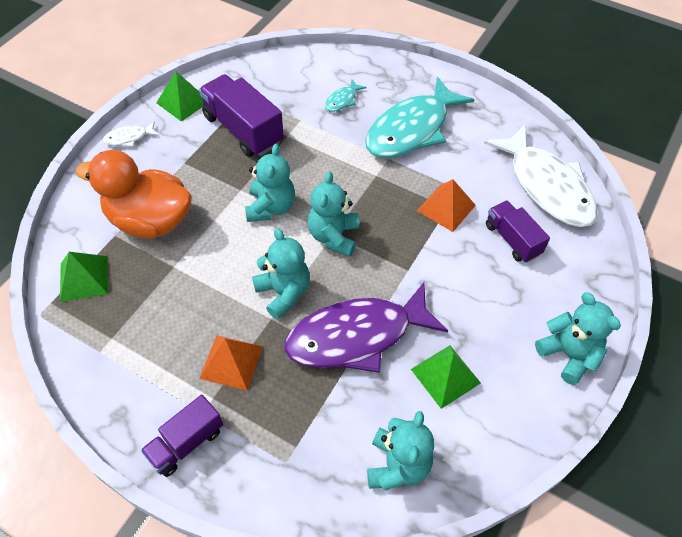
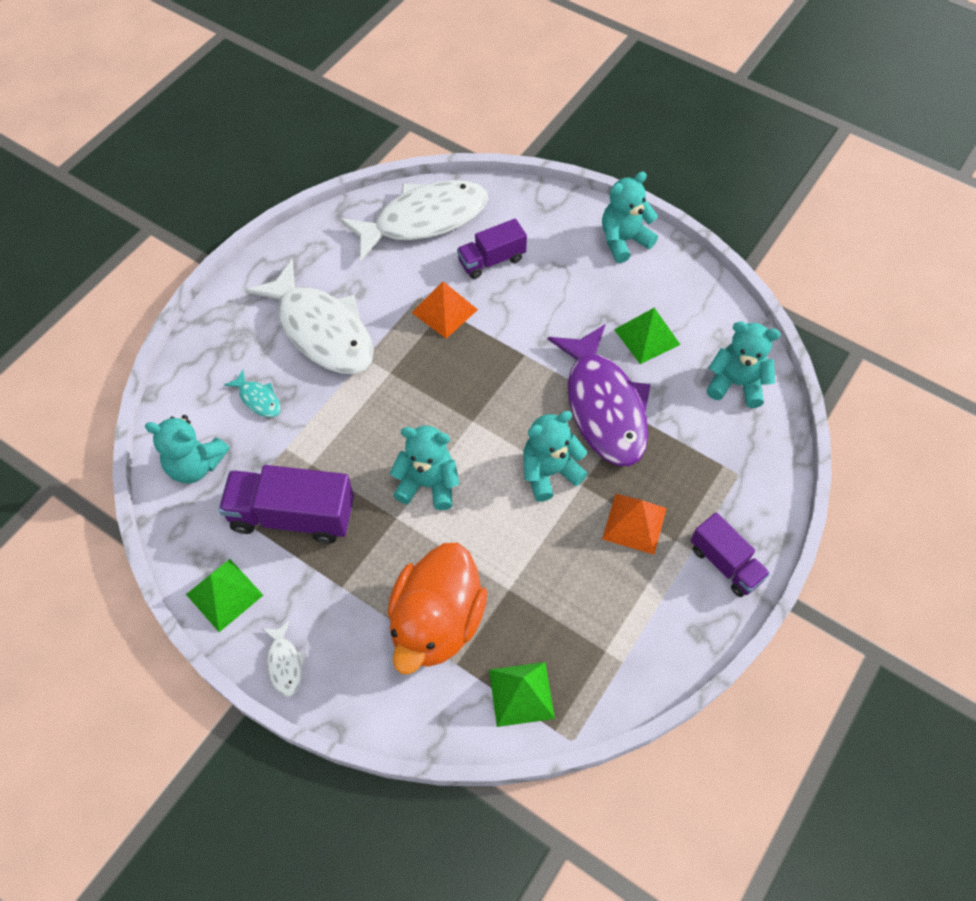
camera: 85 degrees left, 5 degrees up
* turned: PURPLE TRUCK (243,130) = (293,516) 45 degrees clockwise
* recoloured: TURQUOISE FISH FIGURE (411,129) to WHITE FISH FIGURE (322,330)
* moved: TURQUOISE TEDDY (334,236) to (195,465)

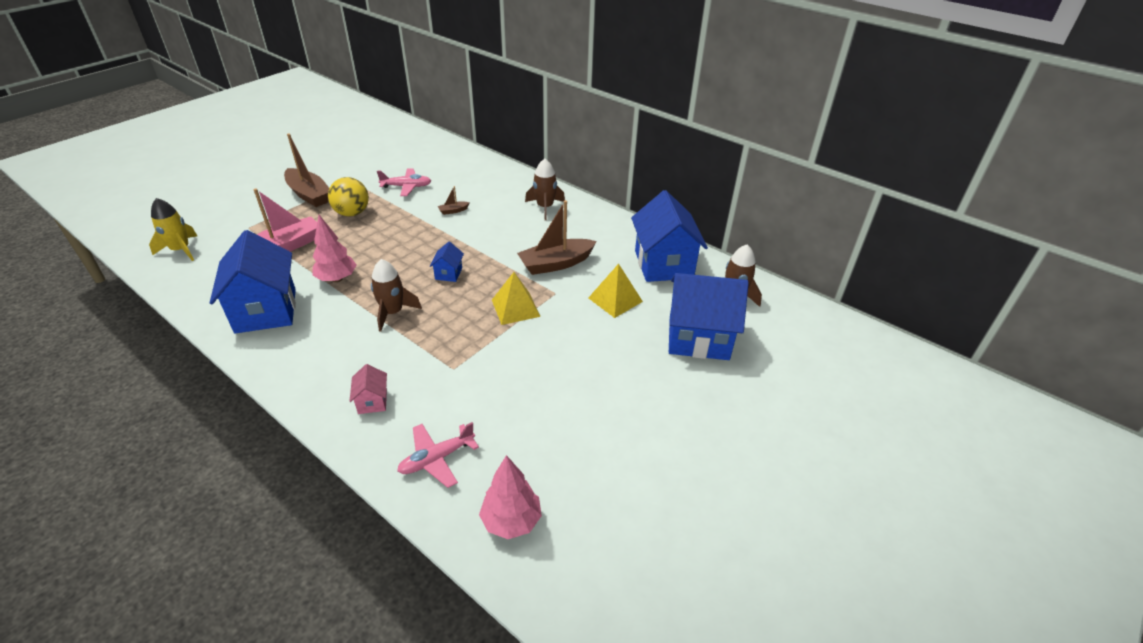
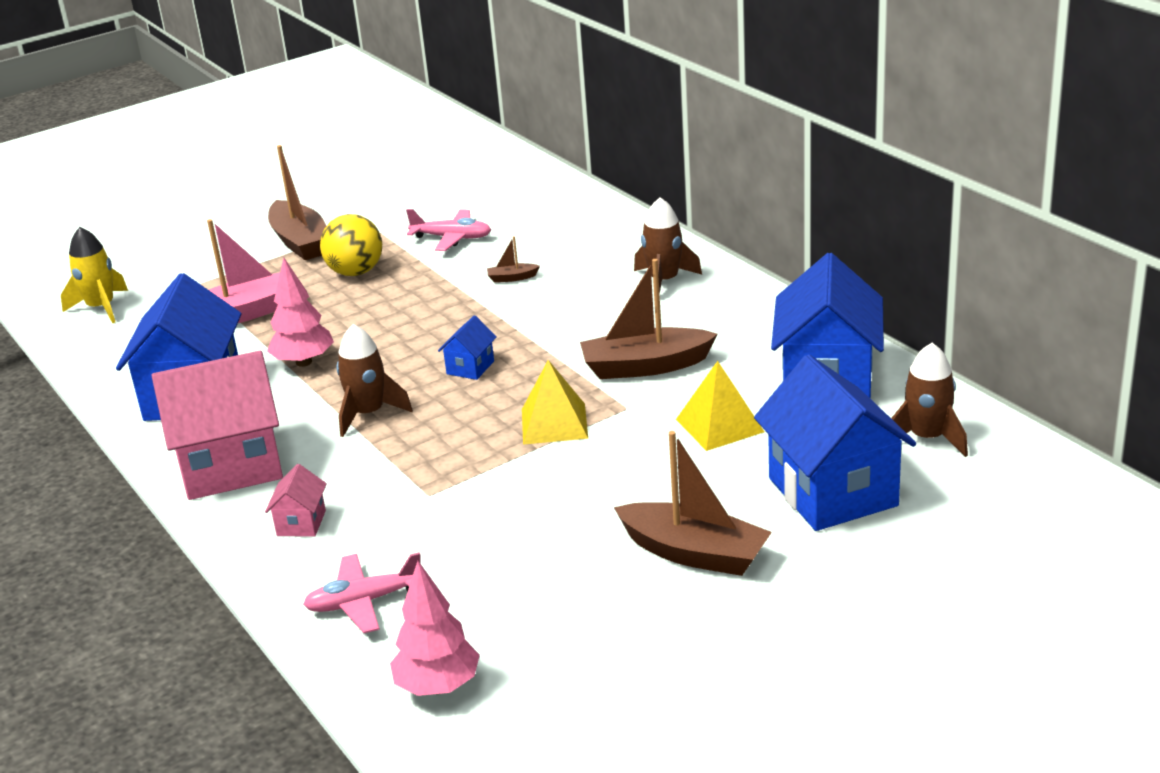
camera: 20 degrees right, 10 degrees down
* turned: ROYAL BLUE COTTAGE (698,338) = (832,492) 45 degrees clockwise
* added: PINK COTTAGE (231,466)
* added: RUSSET TOY BOAT (694,553)

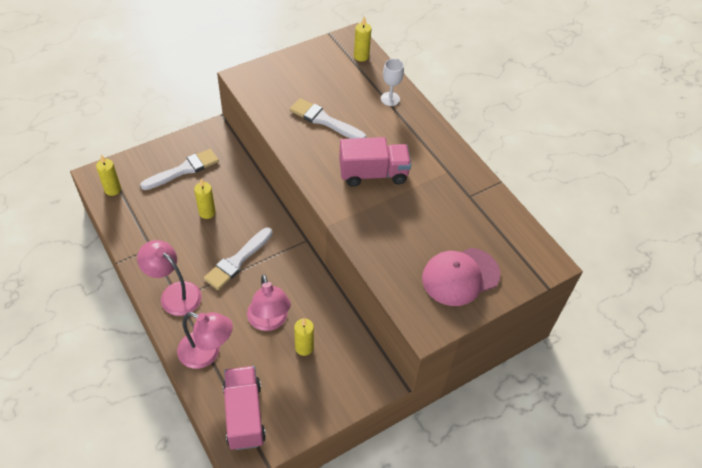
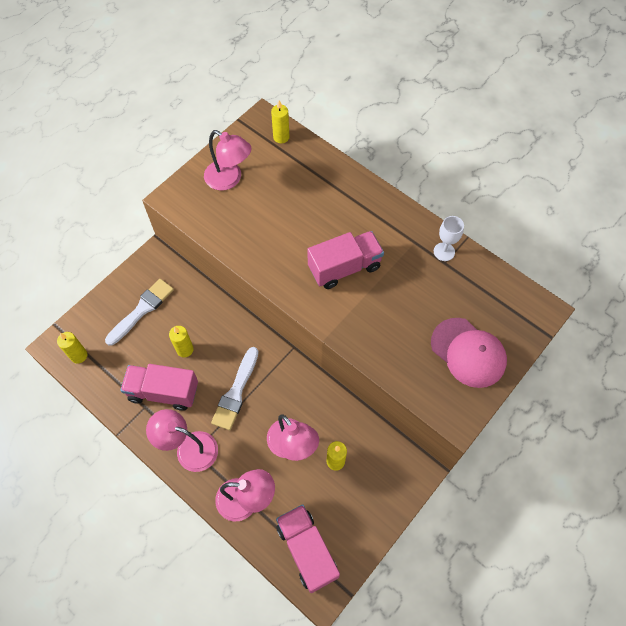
camera: 15 degrees left, 10 degrees up
* moved: WHITE CHALICE (390,99) to (444,251)
* removed: WHITE PAINT BRUSH (324,120)
* turned: PINK PEAKED CAP (460,276) = (468,352) 90 degrees counterclockwise
* added: PINK LAMP (229,179)
* added: PINK TRUCK (163,392)

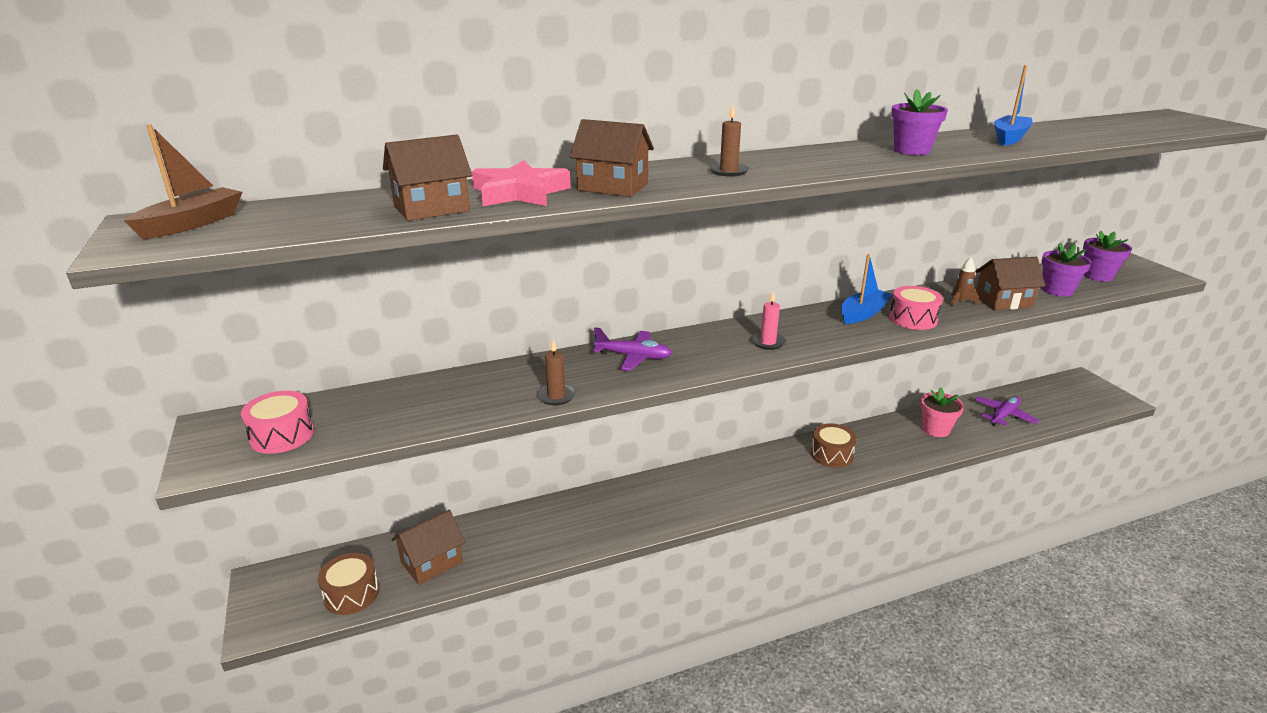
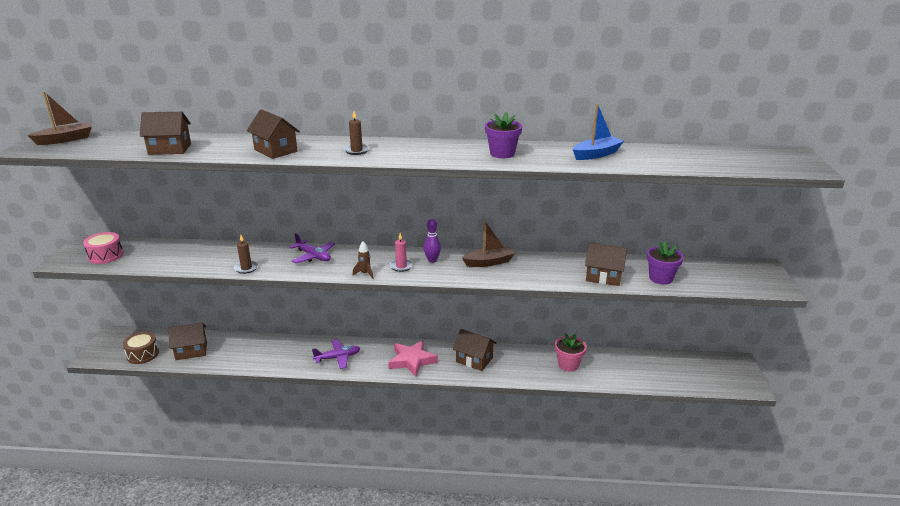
camera: 25 degrees right, 0 degrees up
* moved: PINK STAR SHAPE (520,193) to (412,361)
* removed: PURPLE PLANT POT (1097,276)
* recoloured: ROYAL BLUE TOY BOAT (863,313) to RUSSET TOY BOAT (489,262)
* moved: RUSSET ROCKET (960,302) to (365,273)
* removed: PINK SNARE DRUM (913,319)
* moved: PURPLE TOY PLANE (1003,416) to (338,357)
* replaced: RUSSET SNARE DRUM (831,455) to RUSSET COTTAGE (474,360)
* added: PURPLE SKITTLE (432,260)

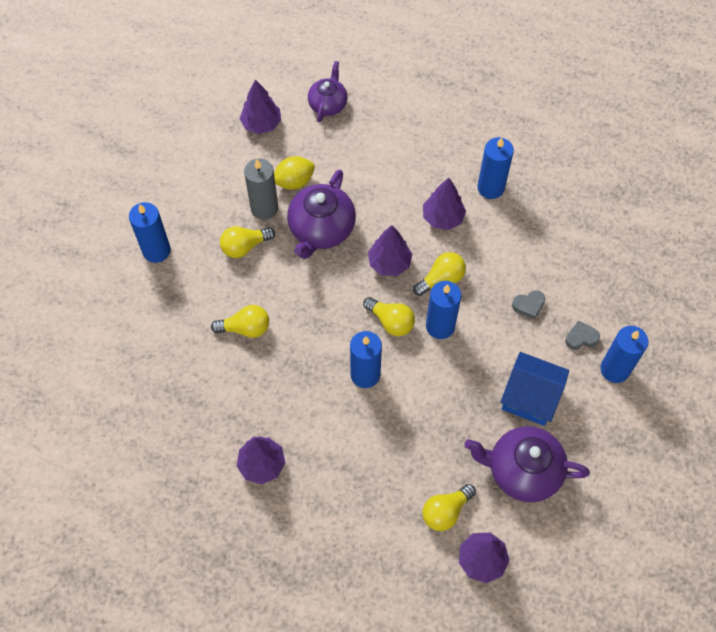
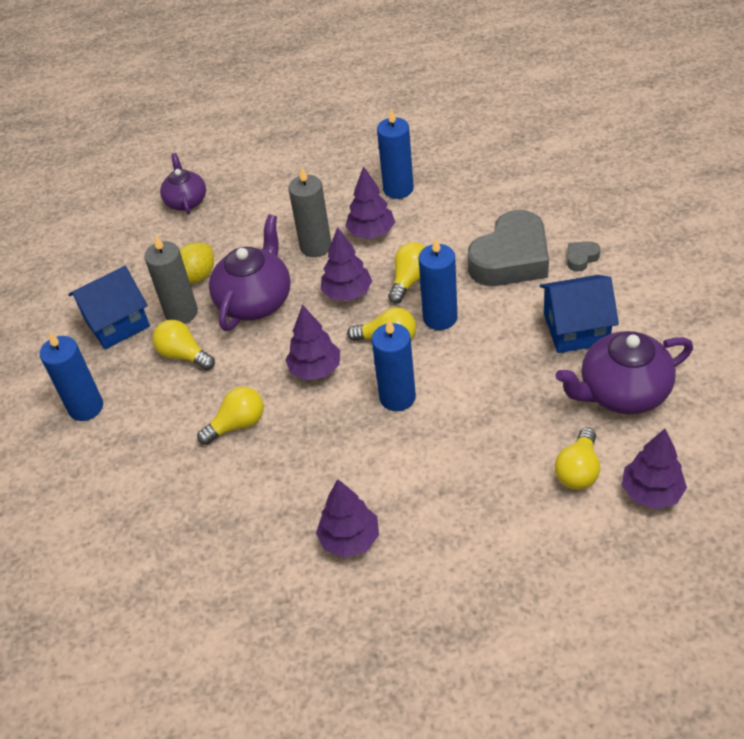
camera: 25 degrees left, 15 degrees down
* moved: PURPLE TOY TREE (261,124) to (315,369)
* turned: PURPLE CHINA TEAPOT (321,229) = (255,301) 150 degrees counterclockwise
* turned: BRIGHT YELLOW BULB (244,246) = (184,355) 90 degrees clockwise
* resized: GRAY HEART SHAPE (528,306) = (511,258) x2.46
* removed: ROYAL BLUE CANDLE (615,369)
* added: GRAY CANDLE (315,246)
* added: ROYAL BLUE COTTAGE (117,323)

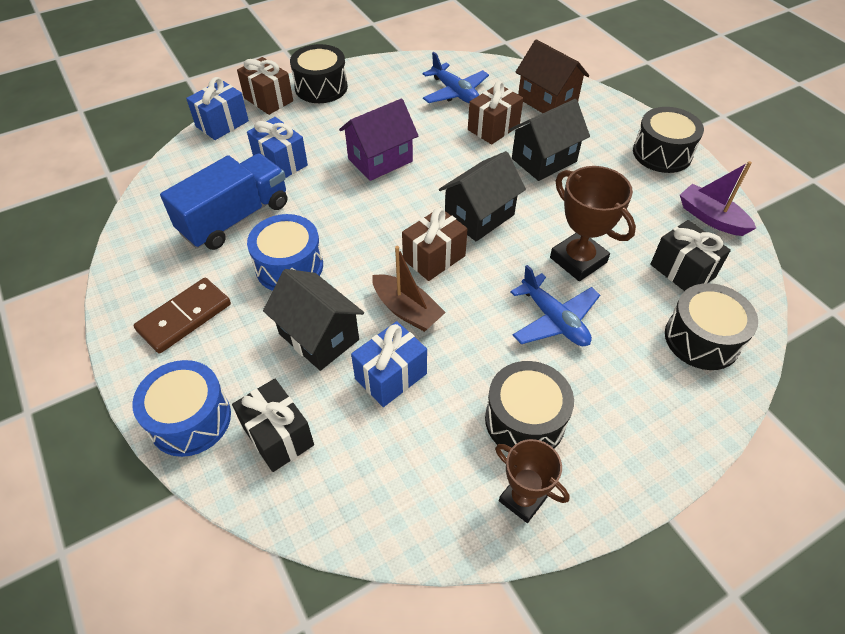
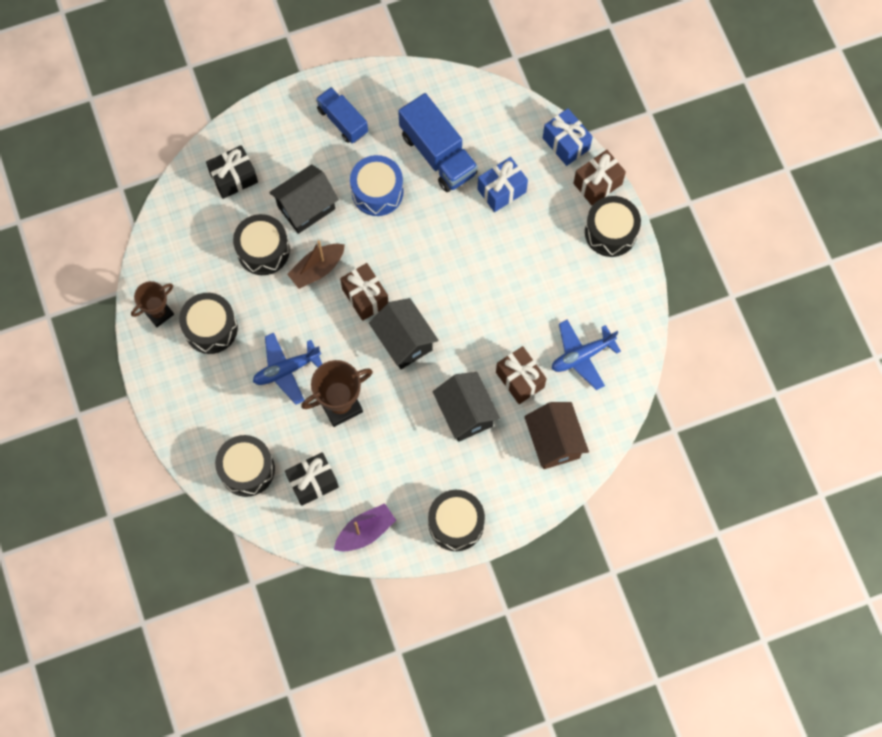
camera: 100 degrees right, 20 degrees up
* turned: RUSSET COTTAGE (547,101) = (554,441) 75 degrees counterclockwise
* removed: PURPLE COTTAGE (380,160)
* replaced: RUSSET DOMINO (184,317) to ROYAL BLUE TRUCK (342,121)
* replaced: ROYAL BLUE PRESENT (391,376) to JET-BLACK SNARE DRUM (263,250)
* removed: ROYAL BLUE SNARE DRUM (190,419)

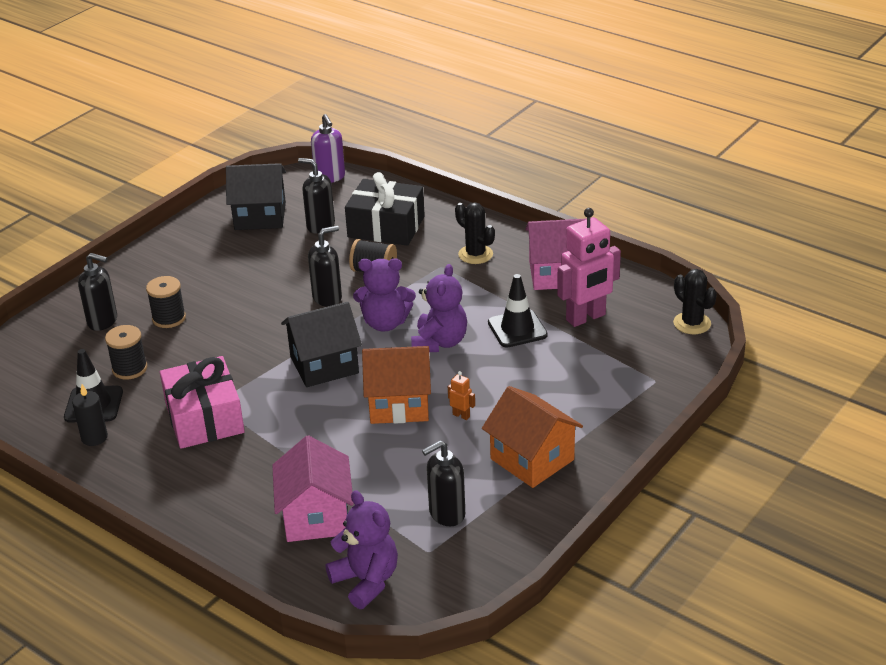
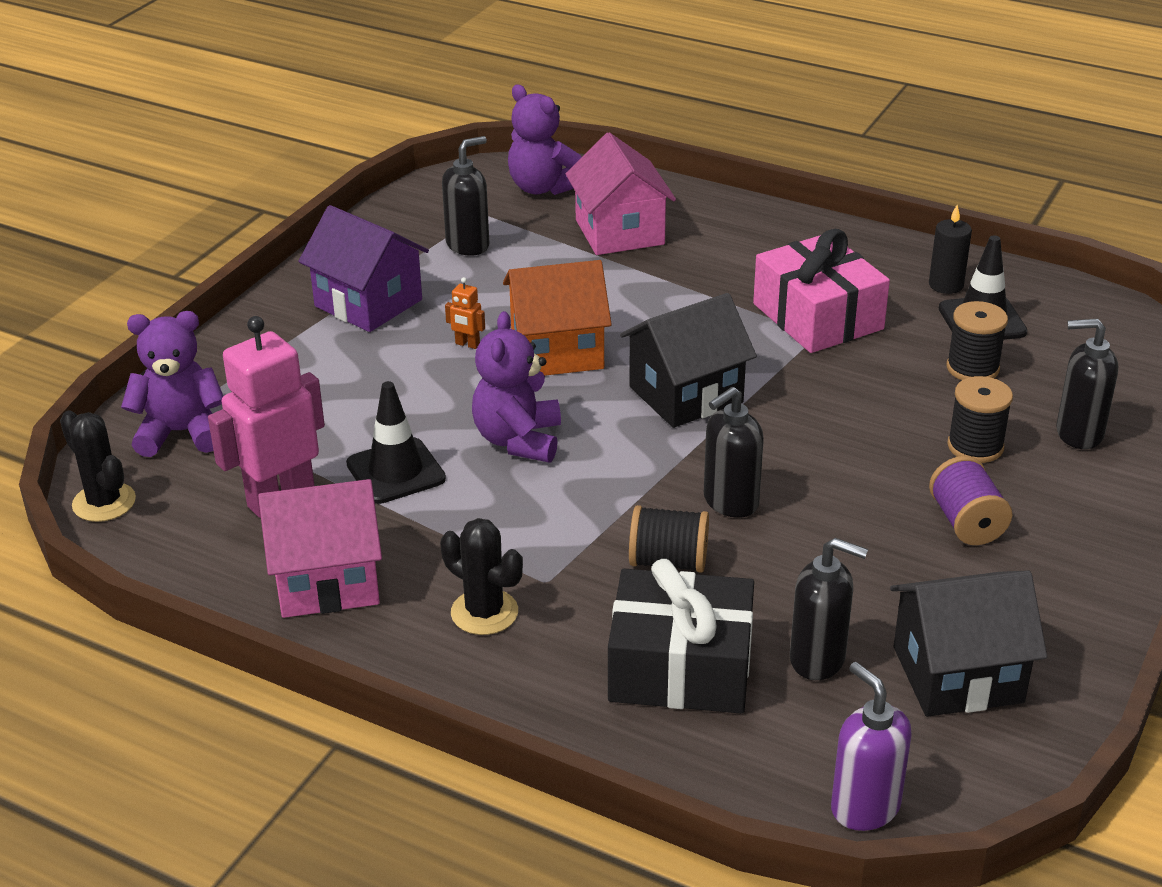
camera: 170 degrees right, 0 degrees up
* moved: PURPLE TEDDY (385,323) to (181,433)
* recoloured: ORANGE COTTAGE (532,459) to PURPLE COTTAGE (368,303)
* added: PURPLE REEL OF THREAD (966,523)

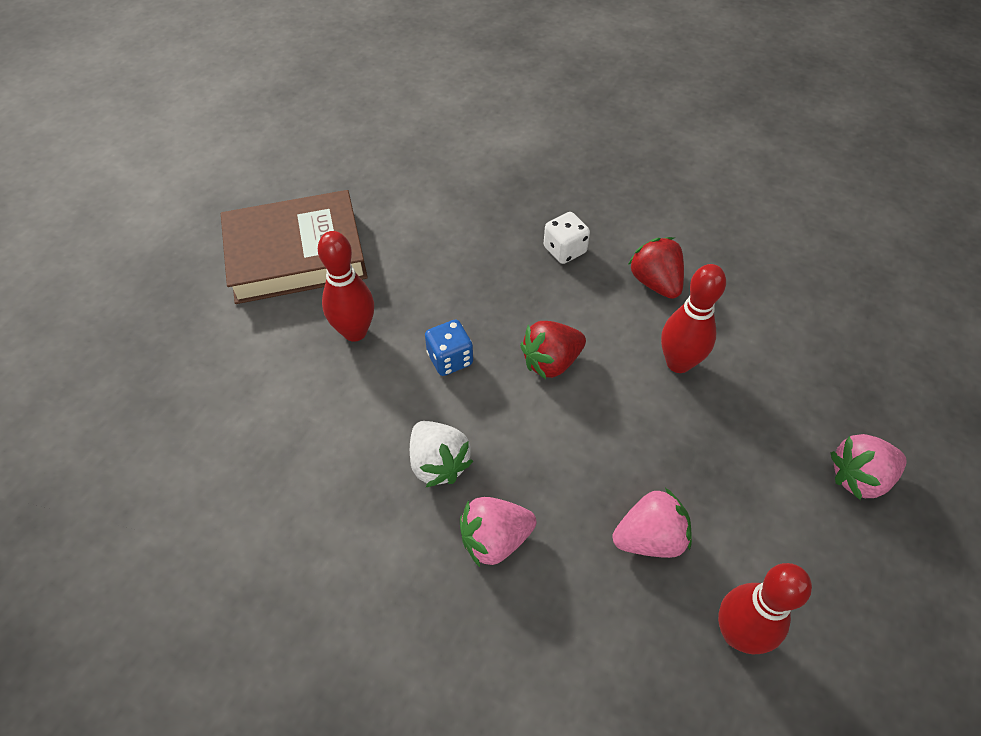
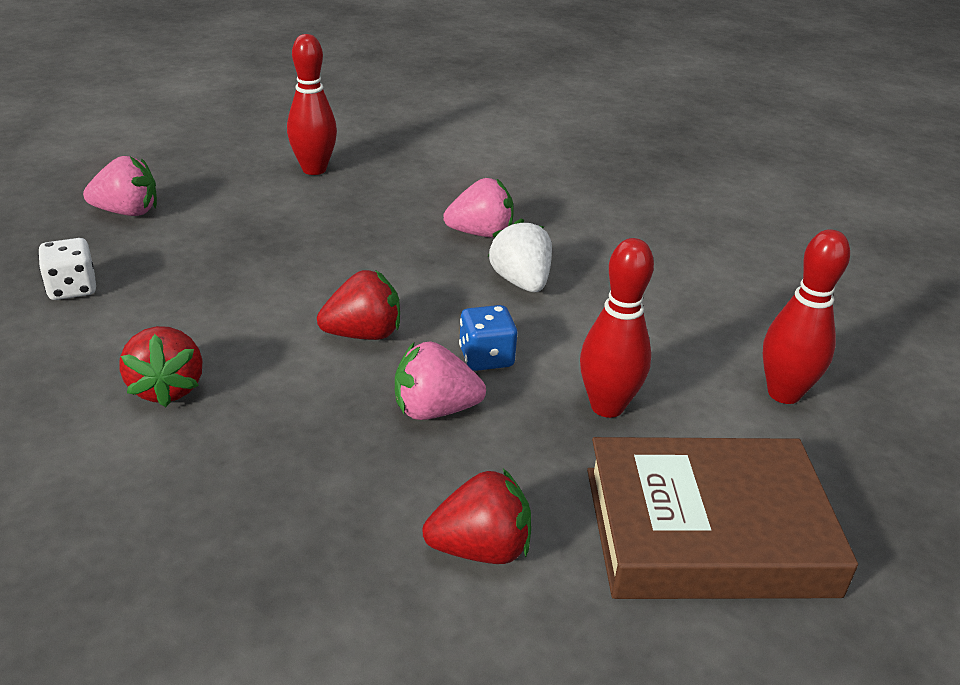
camera: 170 degrees left, 20 degrees down
* moved: WHITE GAME DIE (564,250) to (72,288)
* moved: CRIMSON SKITTLE (678,363) to (784,393)
* moved: PINK BERRY (650,538) to (434,410)
* added: CRIMSON BERRY (480,548)

